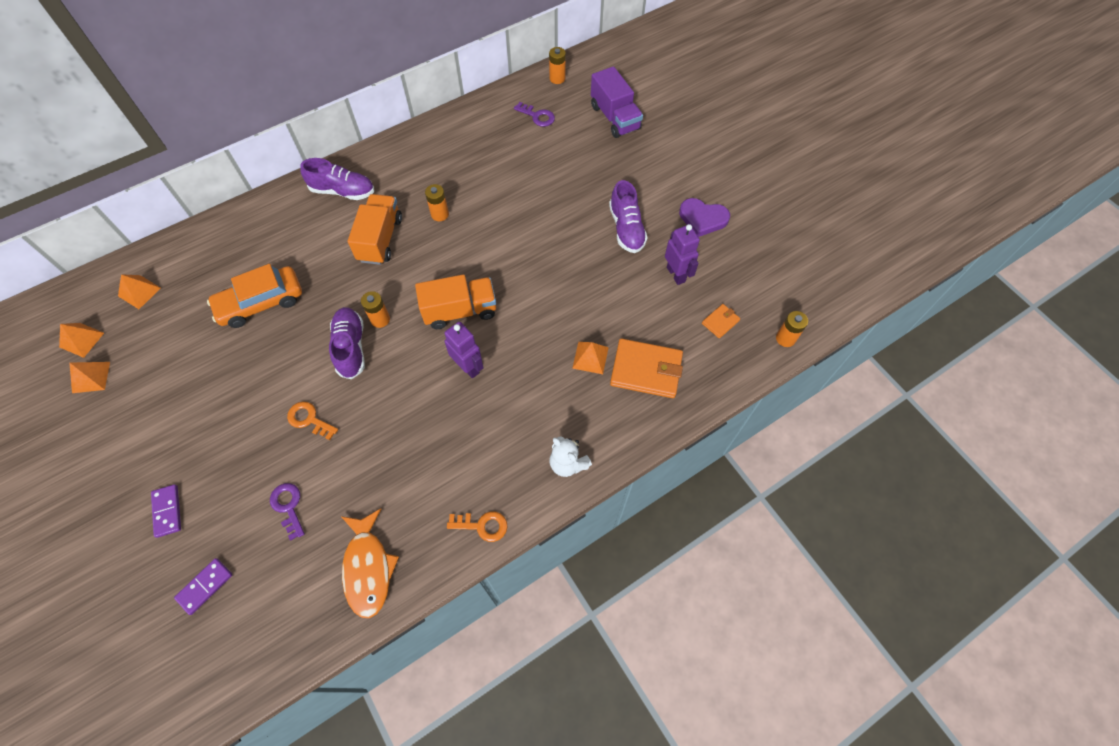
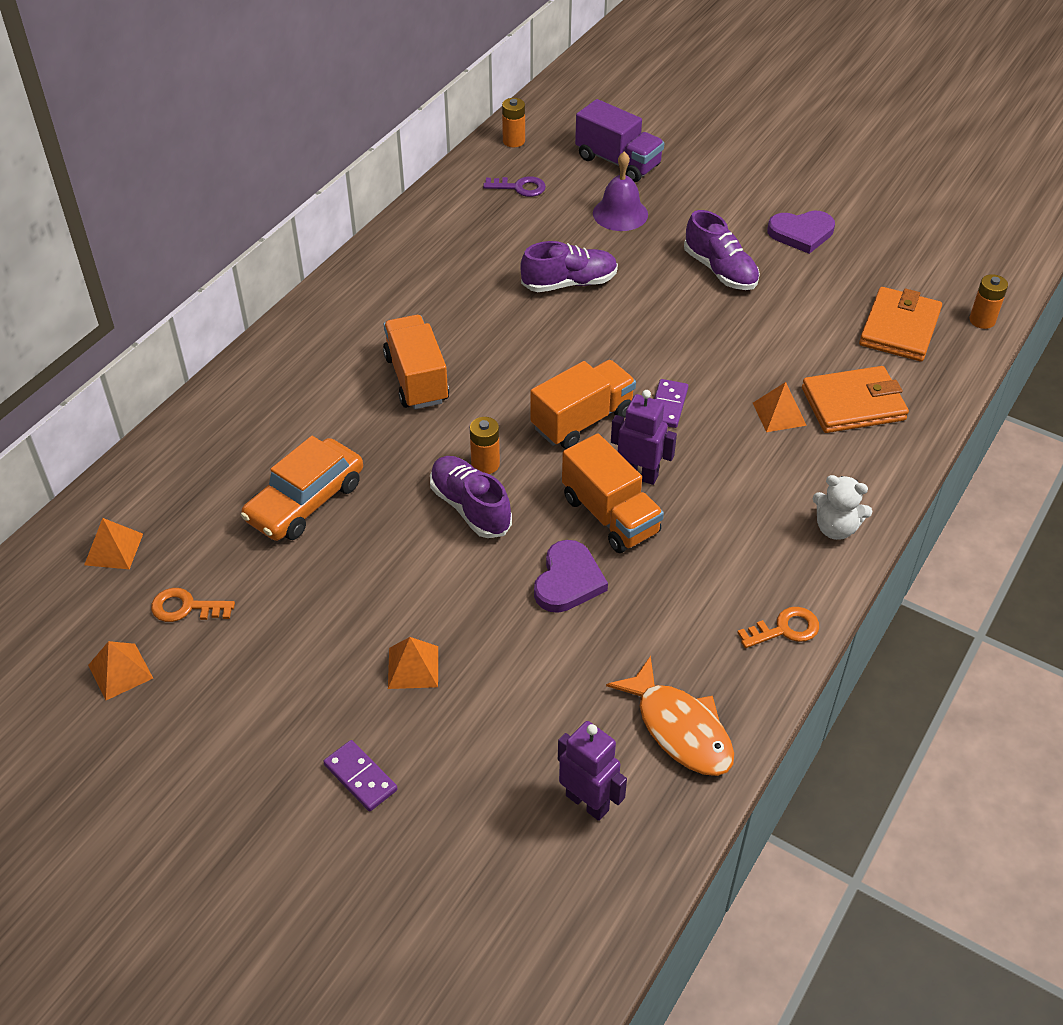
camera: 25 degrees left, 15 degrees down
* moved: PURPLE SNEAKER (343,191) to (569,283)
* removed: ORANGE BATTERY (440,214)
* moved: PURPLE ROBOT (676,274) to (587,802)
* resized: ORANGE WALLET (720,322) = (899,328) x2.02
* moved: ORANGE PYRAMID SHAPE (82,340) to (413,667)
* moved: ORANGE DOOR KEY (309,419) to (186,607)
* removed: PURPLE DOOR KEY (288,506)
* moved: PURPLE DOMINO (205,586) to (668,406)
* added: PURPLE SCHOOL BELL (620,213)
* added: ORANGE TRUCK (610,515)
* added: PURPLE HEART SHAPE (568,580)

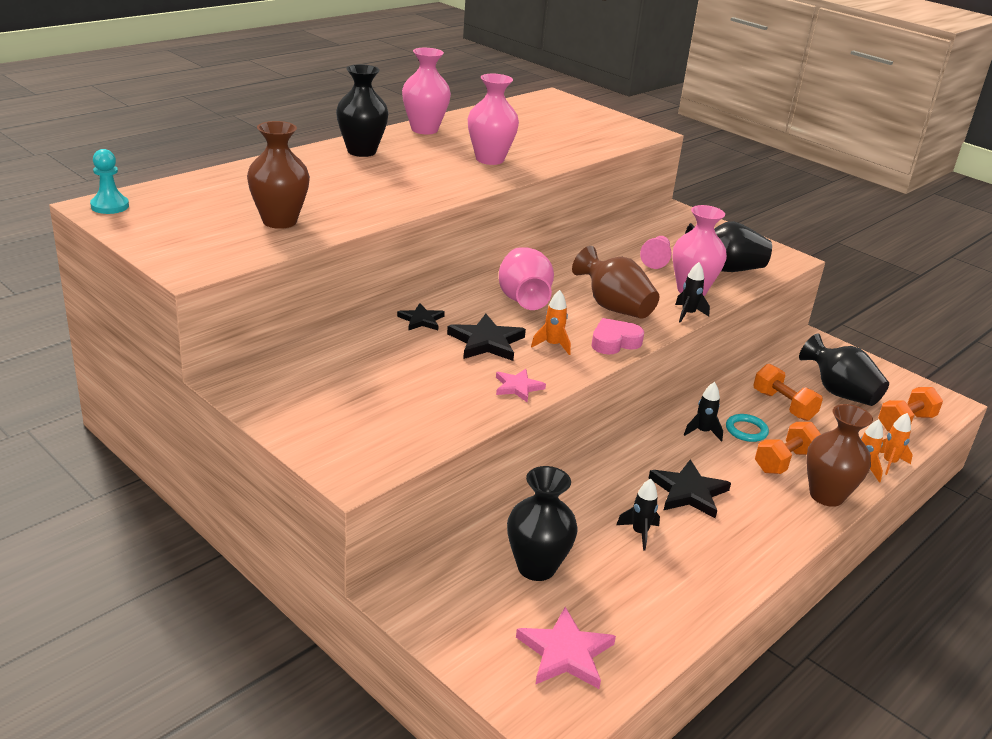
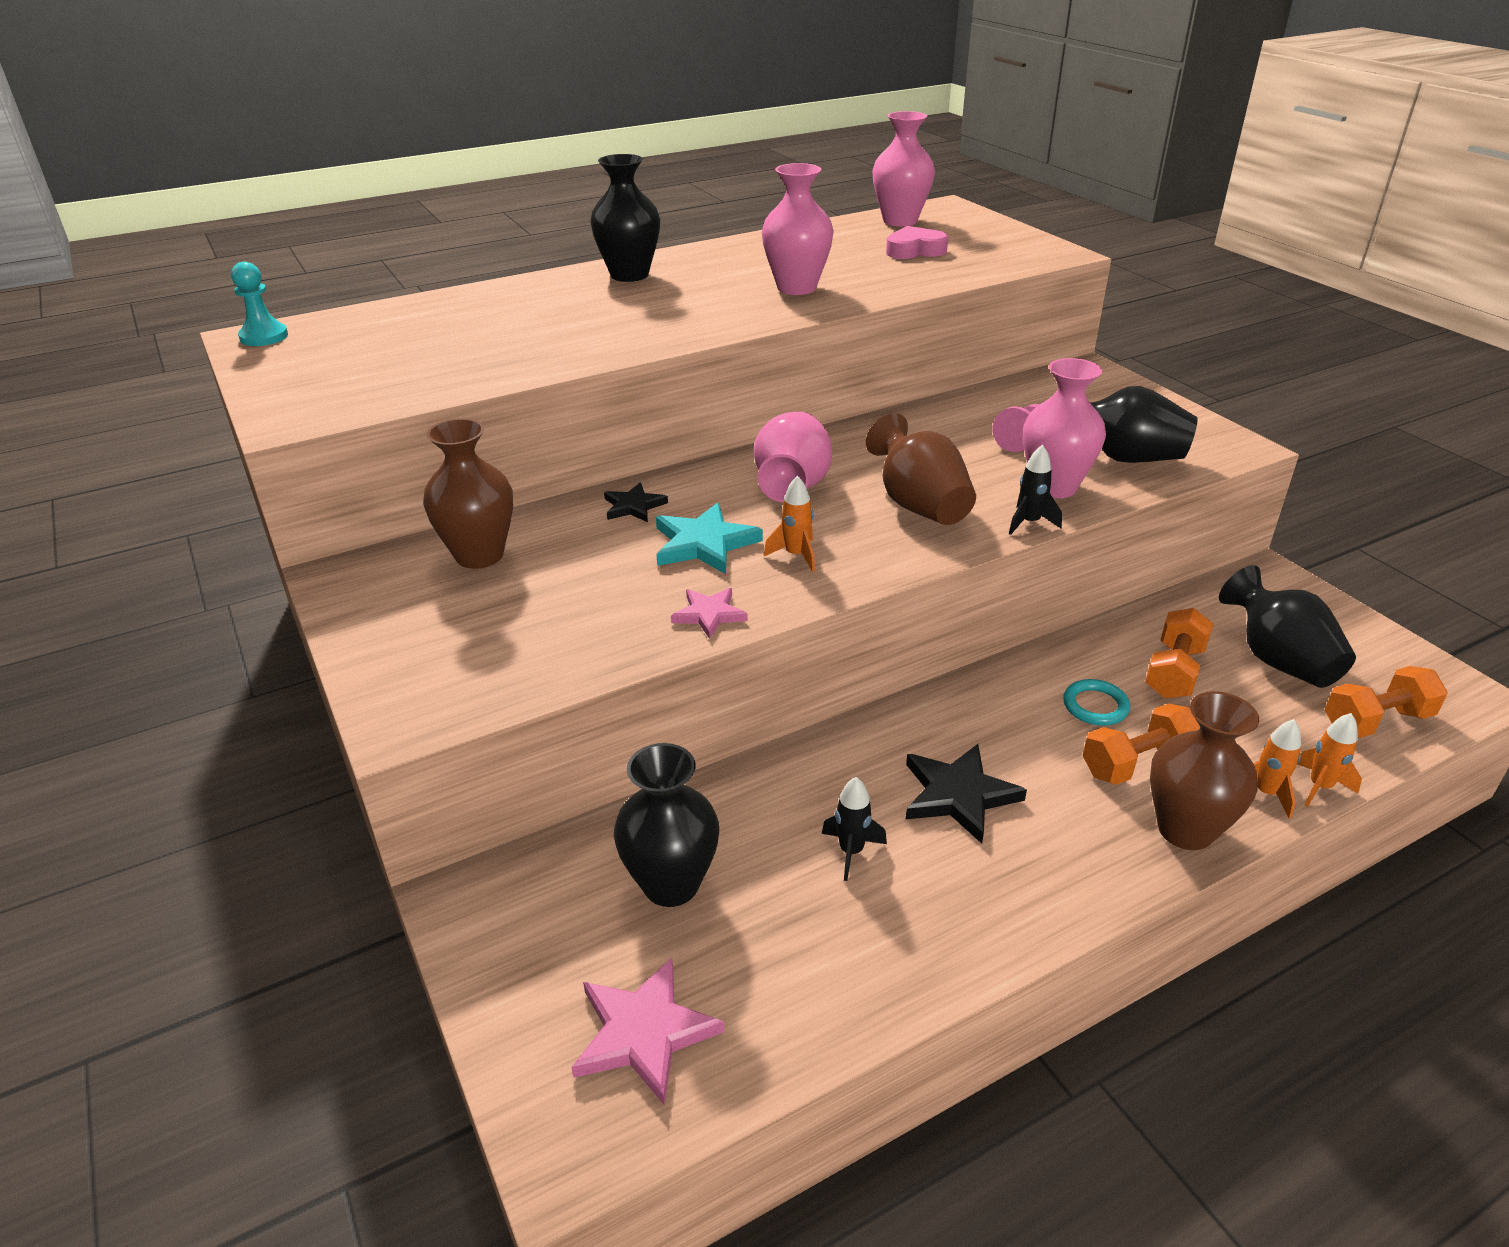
camera: 20 degrees right, 5 degrees up
* moved: PINK VASE (424,129) to (900,221)
* moved: RUSSET VASE (279,221) to (479,555)
* recoloured: JET-BLACK STAR SHAPE (486,342) to TURQUOISE STAR SHAPE (704,544)
* moved: PINK HEART SHAPE (614,342) to (915,251)
* turned: ORANGE DUMBBELL (783,405) = (1174,672) 45 degrees clockwise
* removed: JET-BLACK ROCKET (702,432)

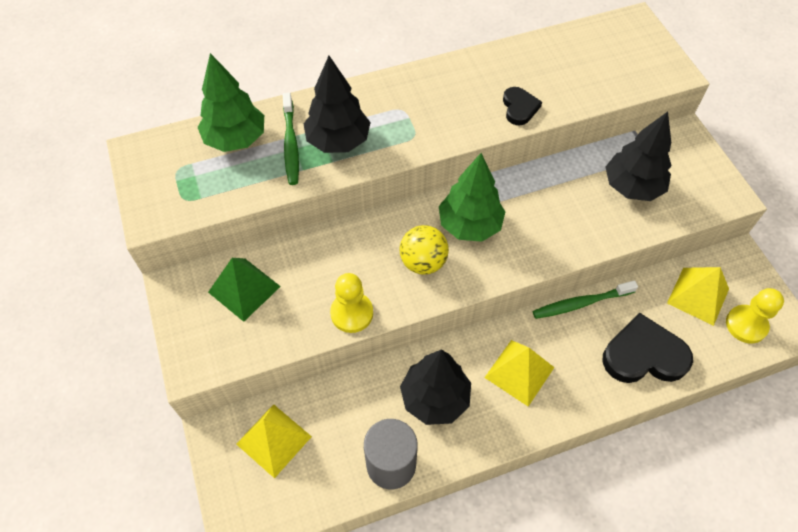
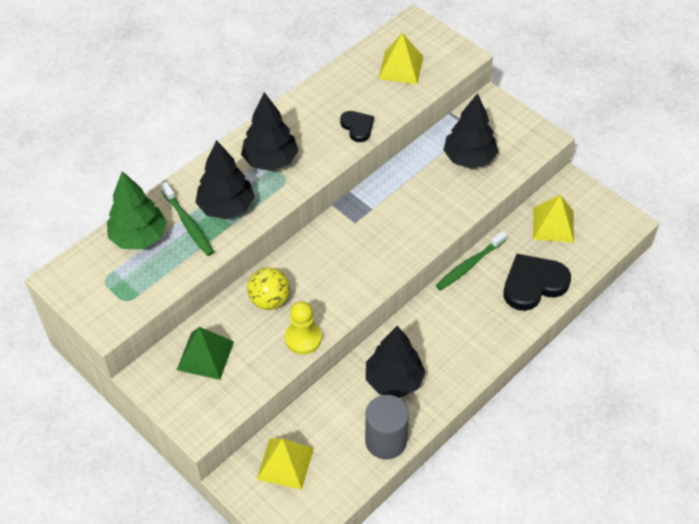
camera: 25 degrees left, 5 degrees down
* removed: EMERALD TOY TREE (469,225)
* moved: BRIGHT YELLOW PLAY BALL (423,262) to (269,300)
* removed: BRIGHT YELLOW GAME PAWN (746,325)
* moved: BRIGHT YELLOW PYRAMID SHAPE (519,372) to (401,67)
* added: JET-BLACK TOY TREE (270,160)

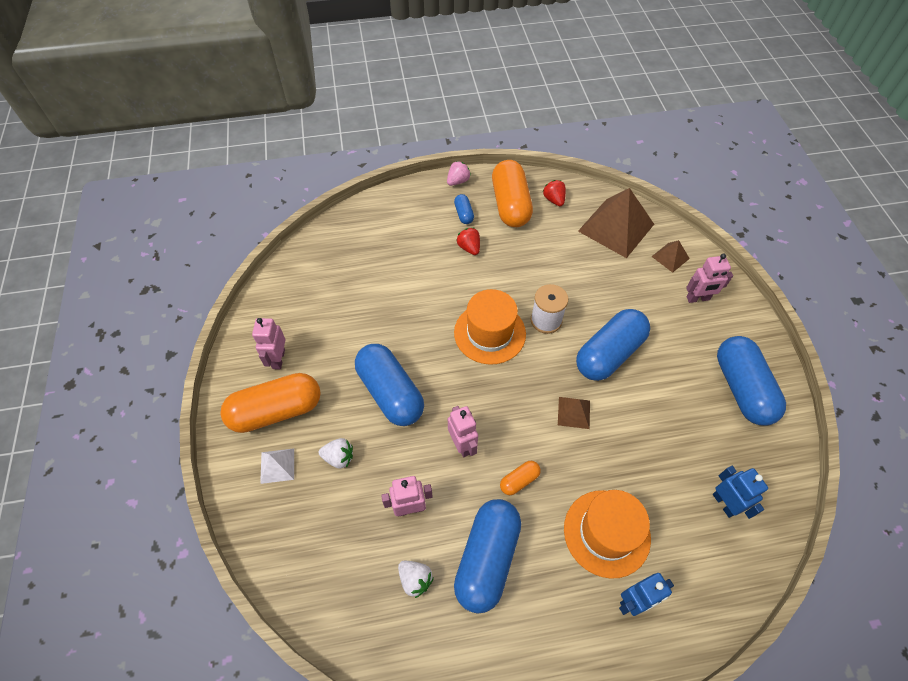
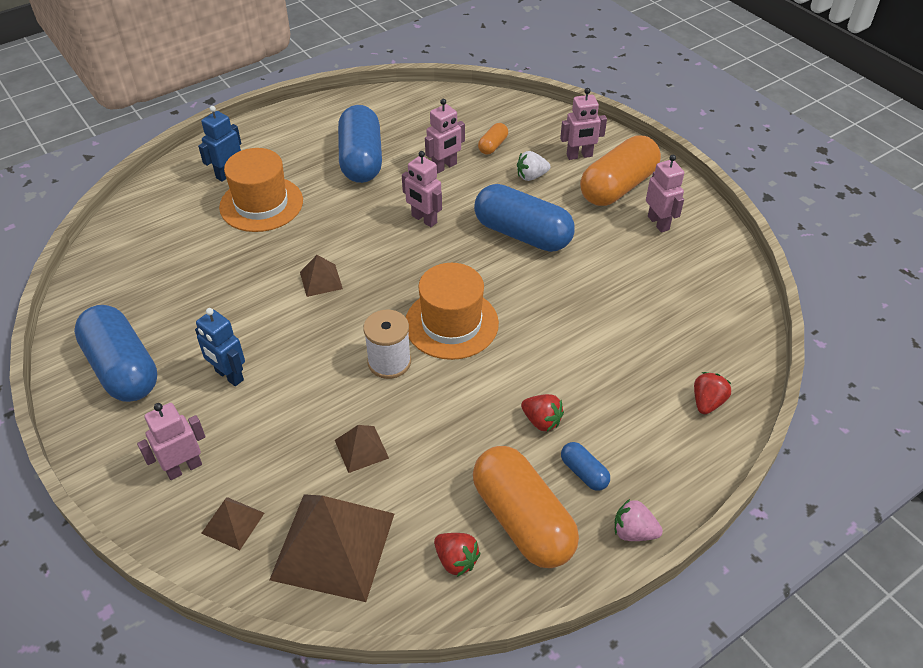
camera: 155 degrees right, 10 degrees down
* turned: PINK BERRY (458,181) = (633,532) 90 degrees clockwise
* removed: ROYAL BLUE PILL (609,354)
* replaced: WHITE PYRAMID SHAPE (277,465) to PINK ROBOT (579,156)
* moved: ORANGE PILL (519,480) to (492,146)
* moved: ROYAL BLUE ROBOT (724,503) to (229,376)
* removed: WHITE BERRY (415,580)
* added: CRIMSON BERRY (707,402)
* added: RUSSET PYRAMID SHAPE (361,449)

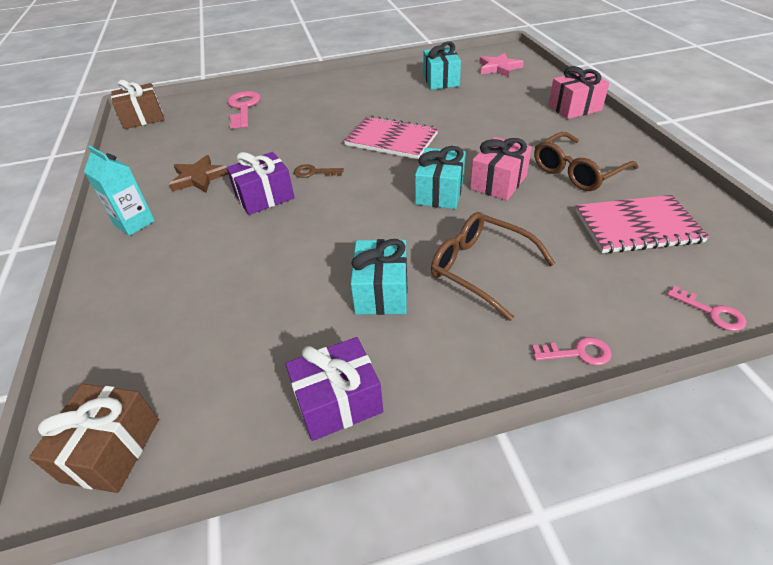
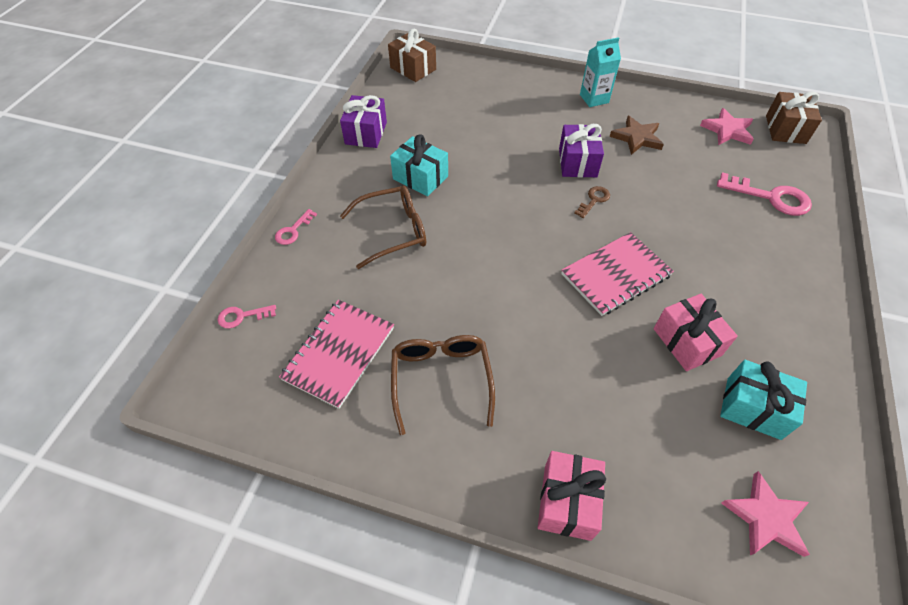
camera: 120 degrees right, 10 degrees up
* moved: PINK PRESENT (498,182) to (687,342)
* removed: TURQUOISE PRESENT (440,192)
* added: PINK STAR SHAPE (727,130)

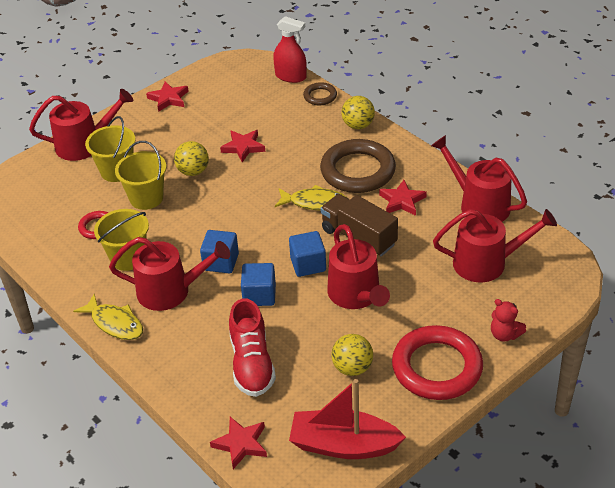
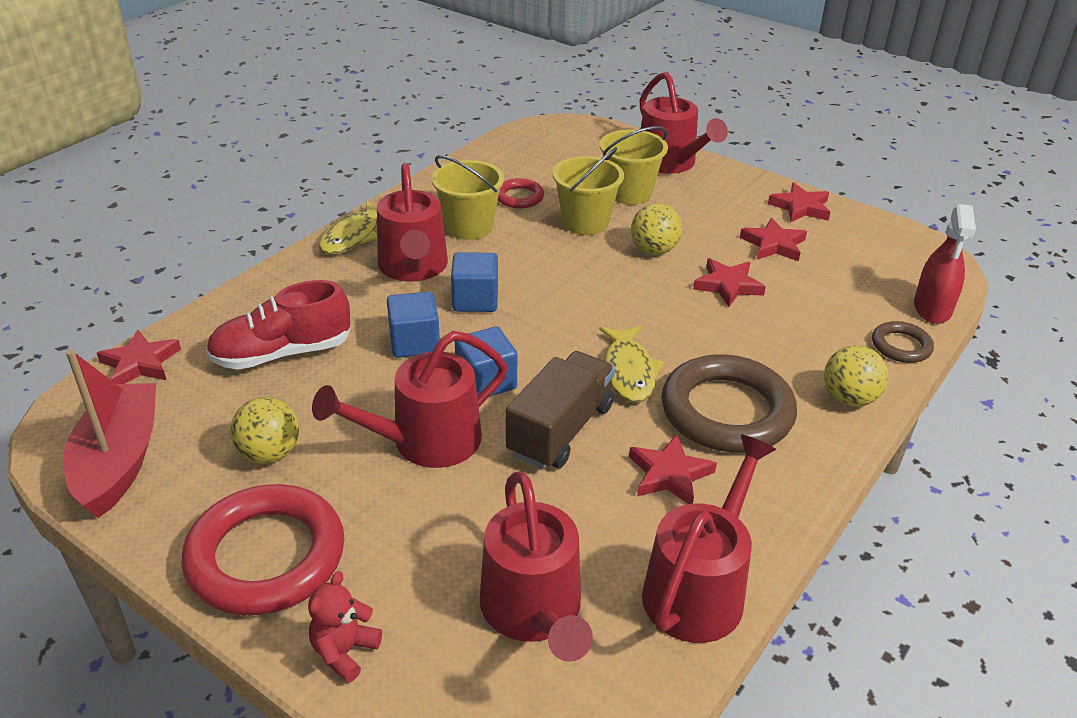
camera: 75 degrees right, 5 degrees down
* added: CRIMSON STAR SHAPE (773,244)

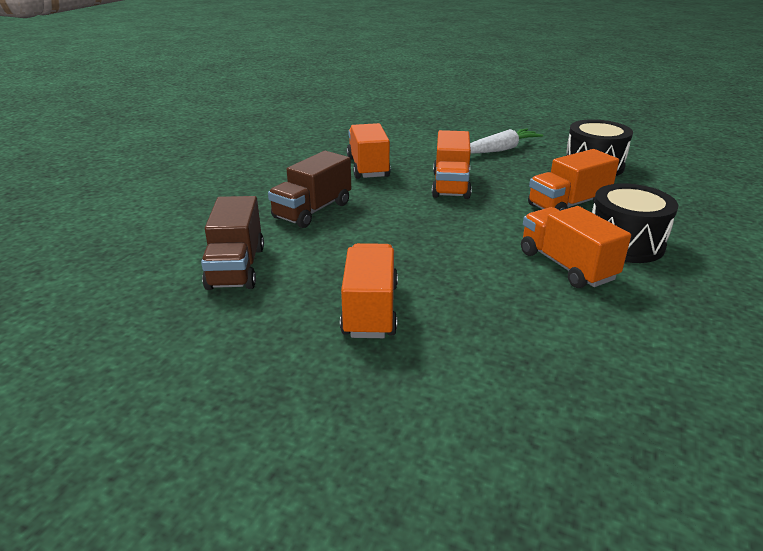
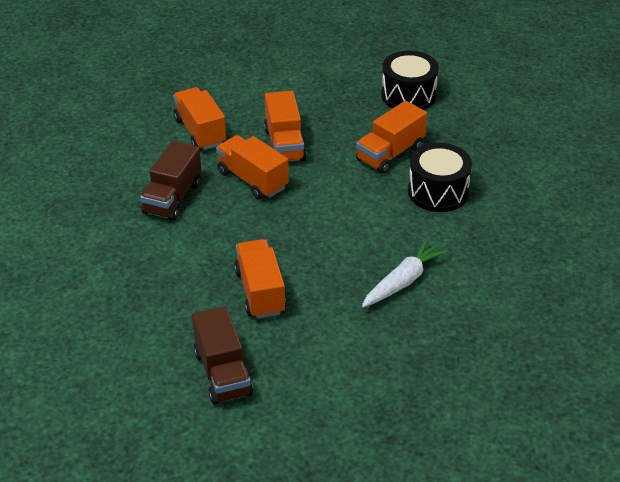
camera: 15 degrees left, 10 degrees up
* moved: WHITE ROOT VEGETABLE (500,149) to (403,281)
* moved: RUSSET TRUCK (236,267) to (222,373)
* moved: ORANGE TRUCK (566,266) to (252,180)

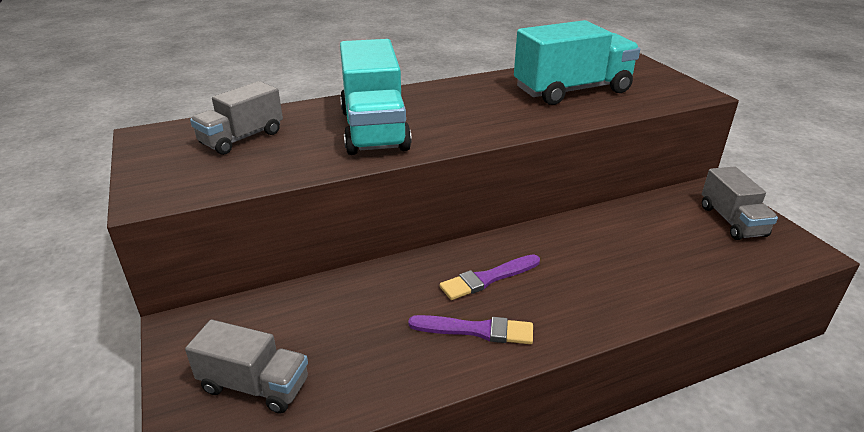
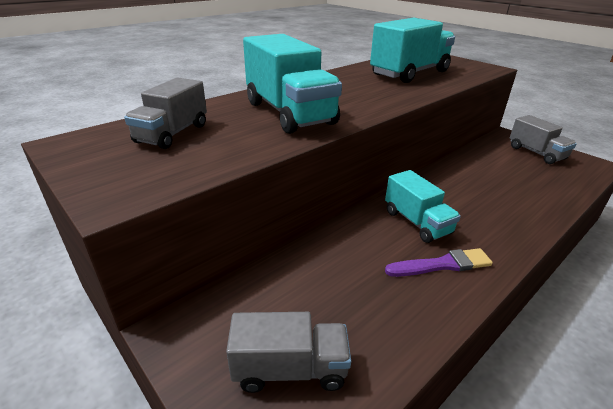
camera: 20 degrees left, 0 degrees up
* replaced: PURPLE PAINT BRUSH (488,278) to TURQUOISE TRUCK (417,222)

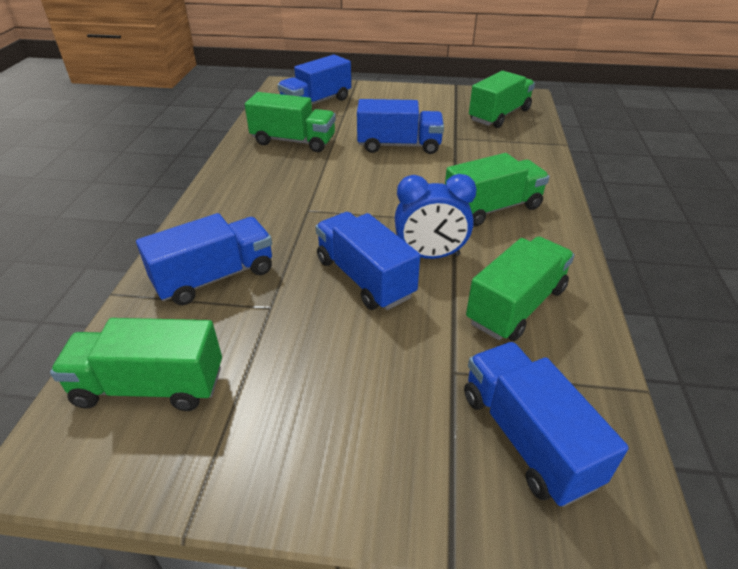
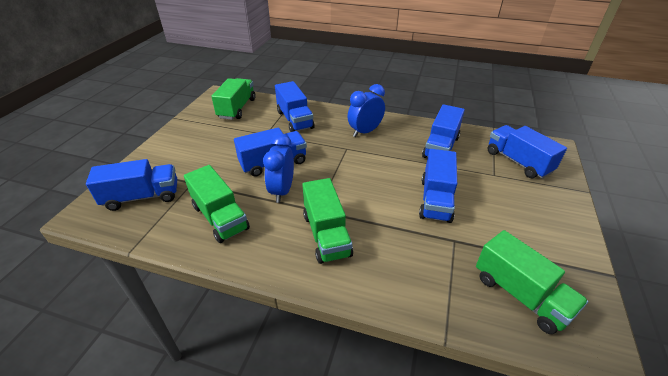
camera: 100 degrees right, 0 degrees up
* recoloured: EMERALD TRUCK (293,141) to ROYAL BLUE TRUCK (440,147)
* added: ROYAL BLUE CLOCK (365,132)

